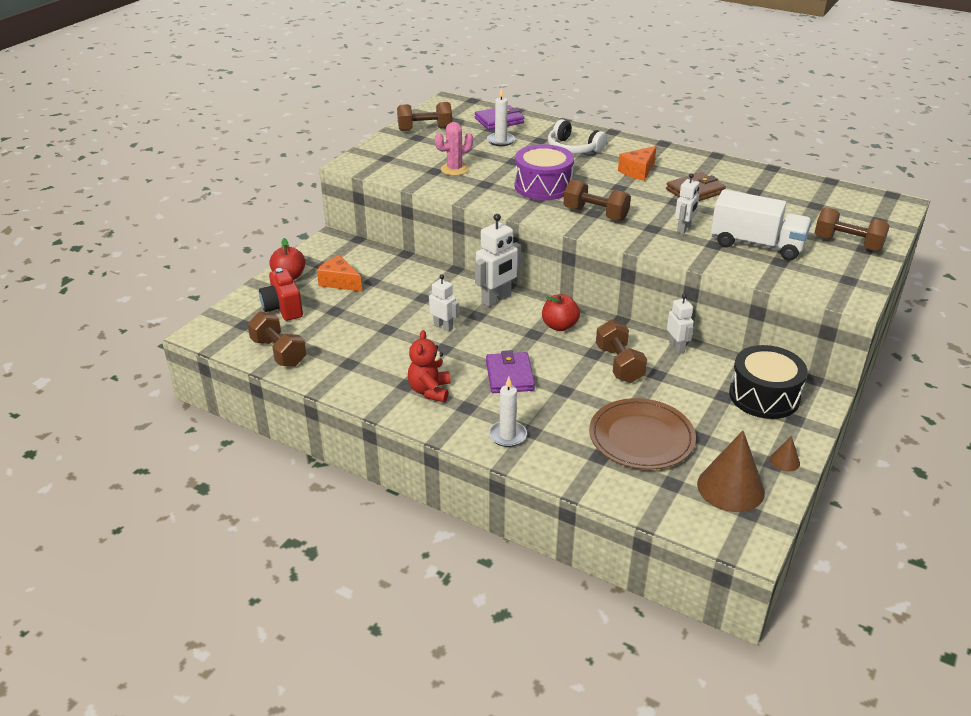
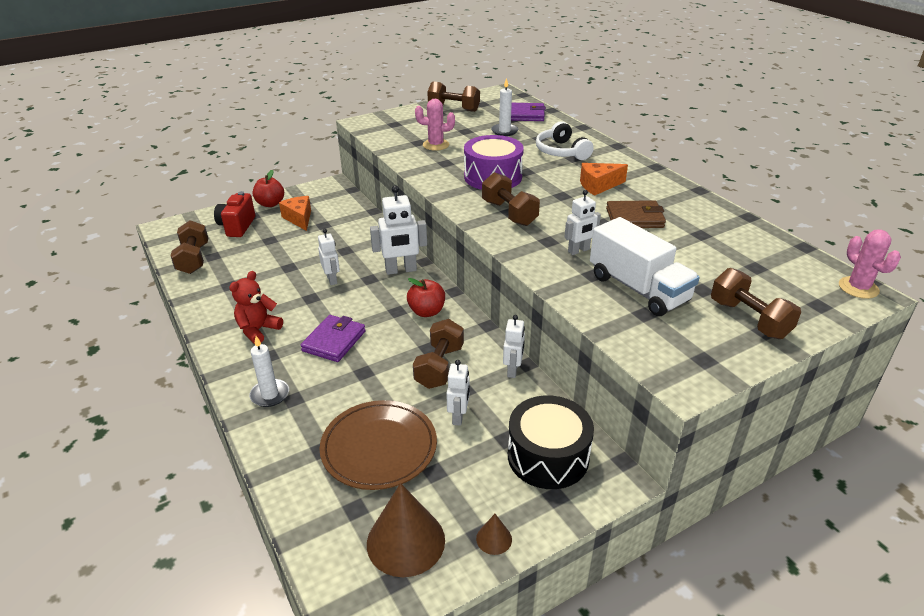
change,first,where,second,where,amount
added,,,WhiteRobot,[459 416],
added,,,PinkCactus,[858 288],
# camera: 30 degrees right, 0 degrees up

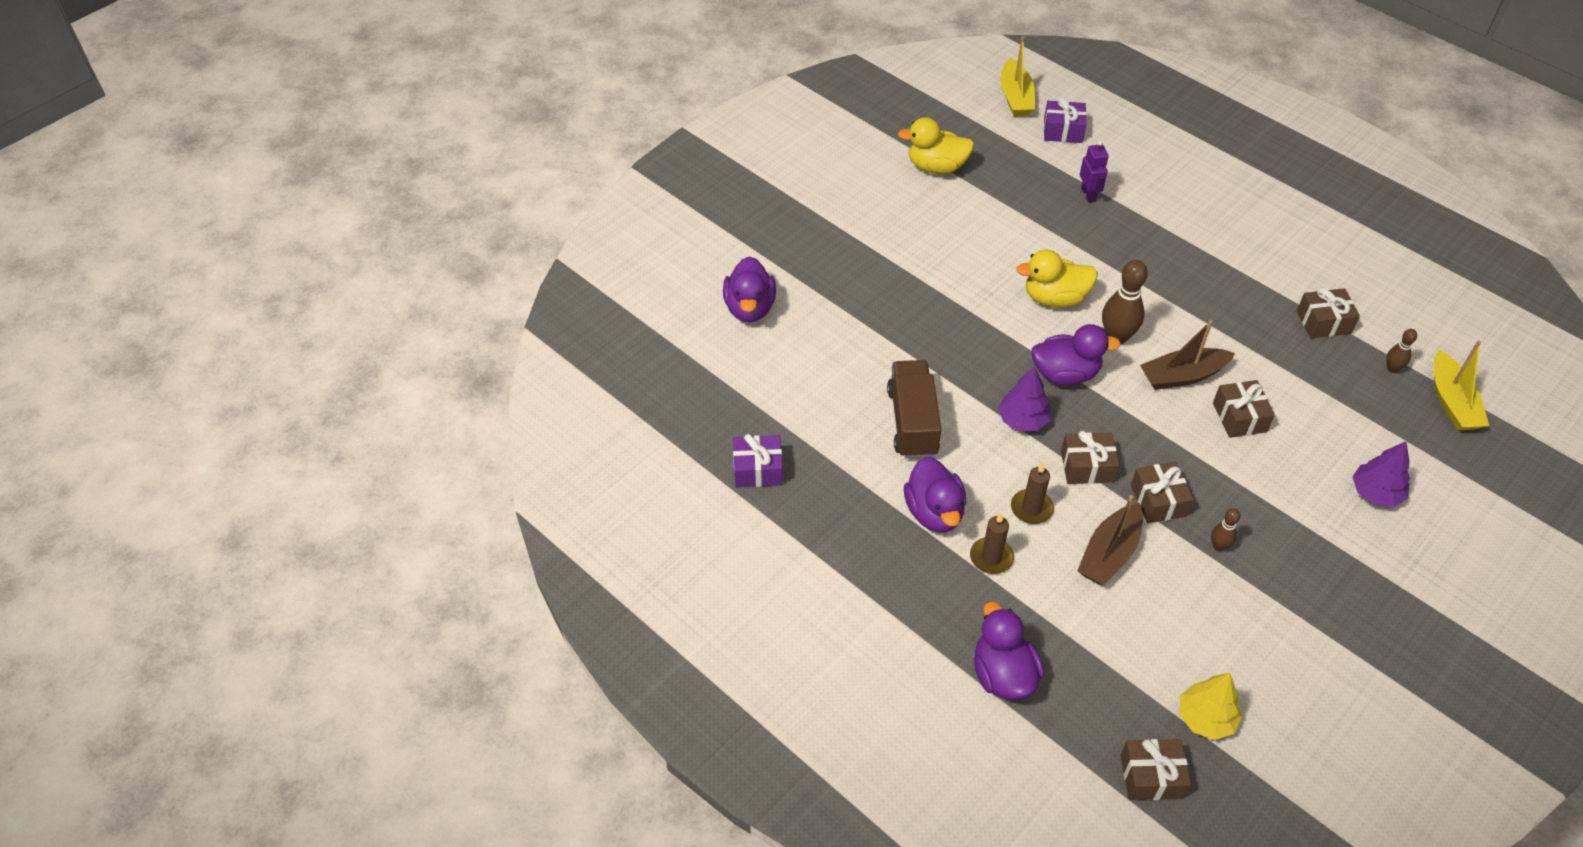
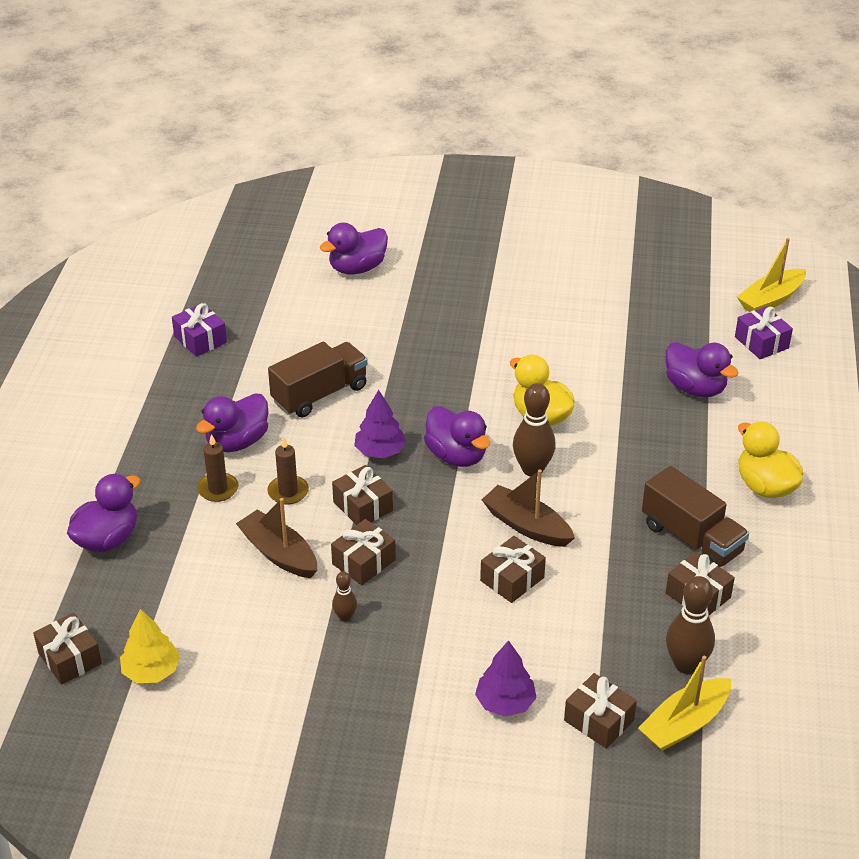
change,first,where,second,where,amount
moved,YellowDuck,[936 167],,[765 486],
turned,BrownBoat,[1109 554],,[279 553],45 degrees clockwise
replaced,PurpleRobot,[1088 194],PurpleDuck,[695 388],
resized,BrownBowlingPin,[1392 368],,[686 665],x1.88
added,,,BrownGift,[598 720],
added,,,BrownTruck,[691 539],
# camera: 55 degrees right, 10 degrees down

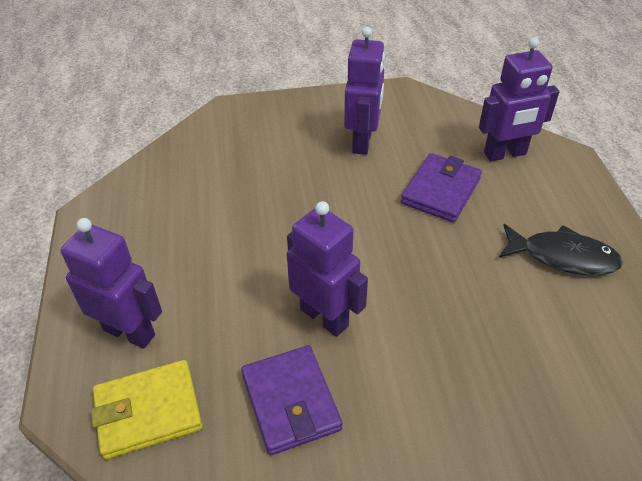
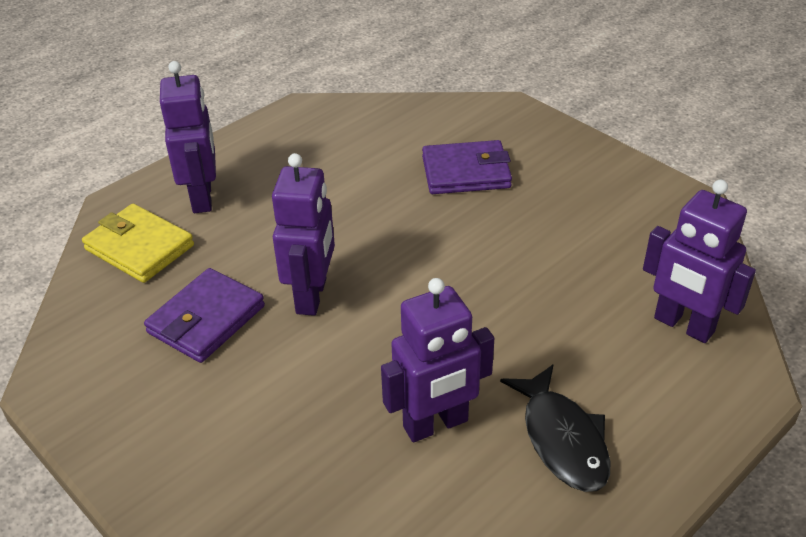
change,first,where,second,where,amount
moved,PurpleRobot,[363 142],,[436 424],
moved,PurpleWallet,[441 191],,[466 172],
# camera: 55 degrees right, 5 degrees down

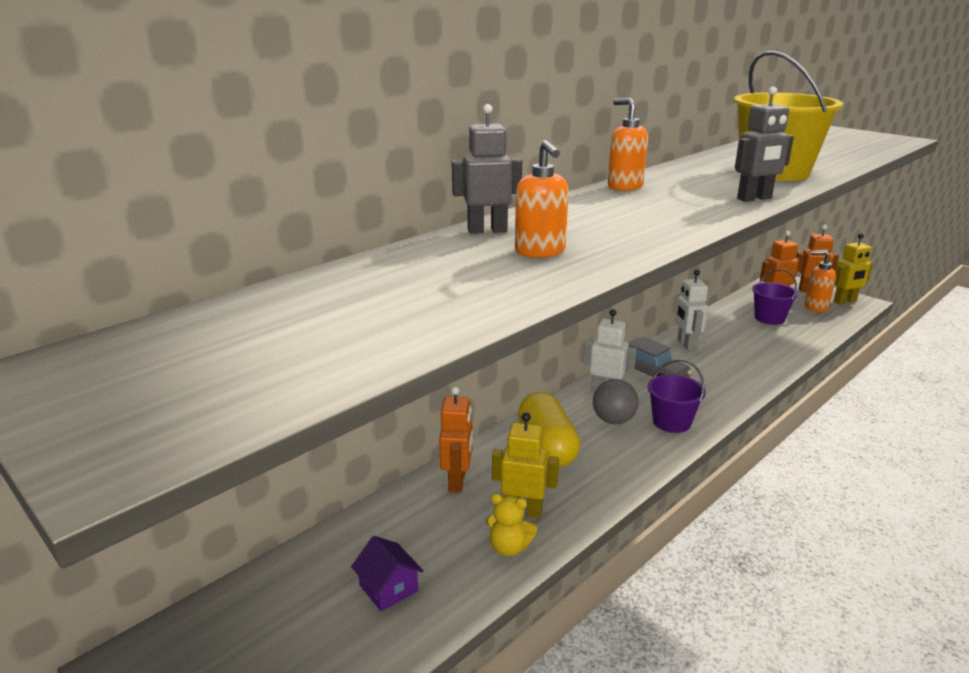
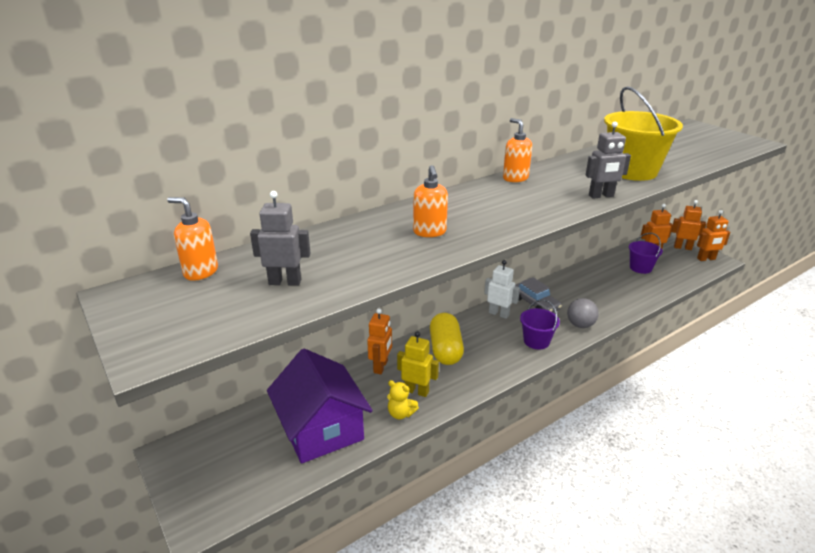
change,first,where,second,where,amount
resized,PurpleHouse,[388 588],,[321 429],x2.49
moved,GreyRobot,[487 230],,[285 282],
moved,GreyBall,[613 420],,[580 325],
removed,WhiteRobot,[686 344],,,
moved,OrangeSoapDispenser,[815 307],,[200 272],
recoloured,YellowRobot,[845 301],OrangeRobot,[706 259],
# camera: 10 degrees right, 5 degrees up

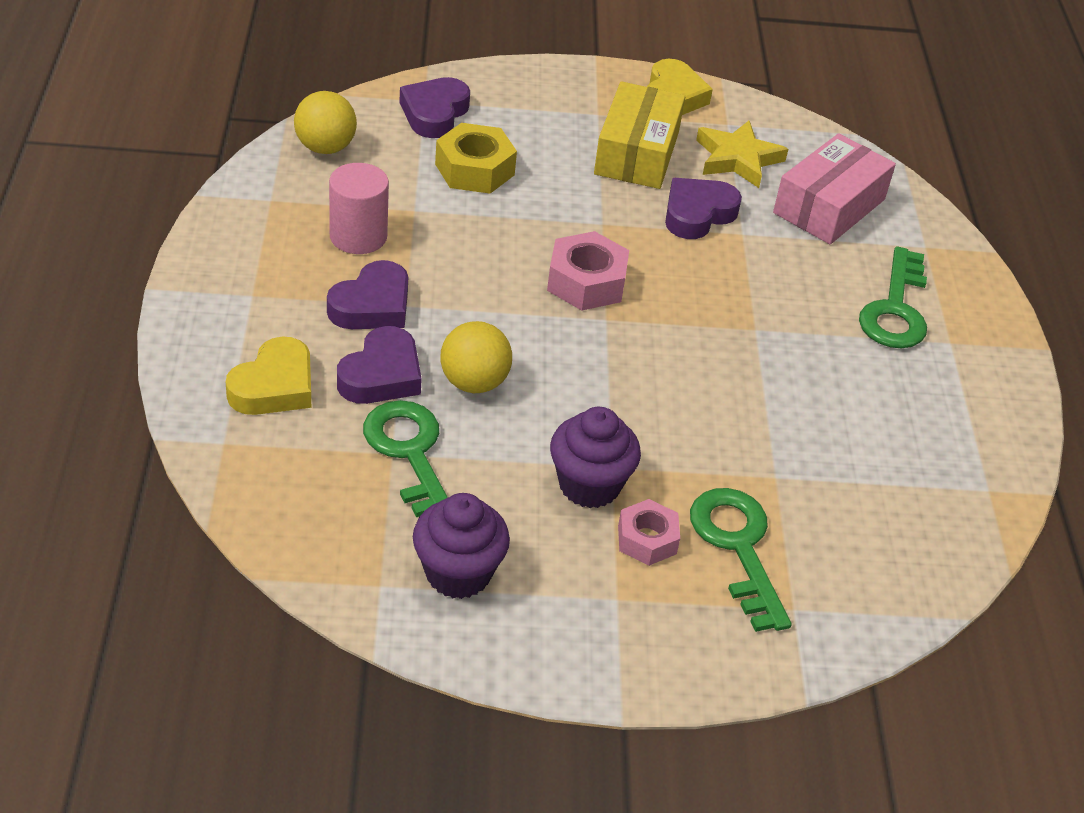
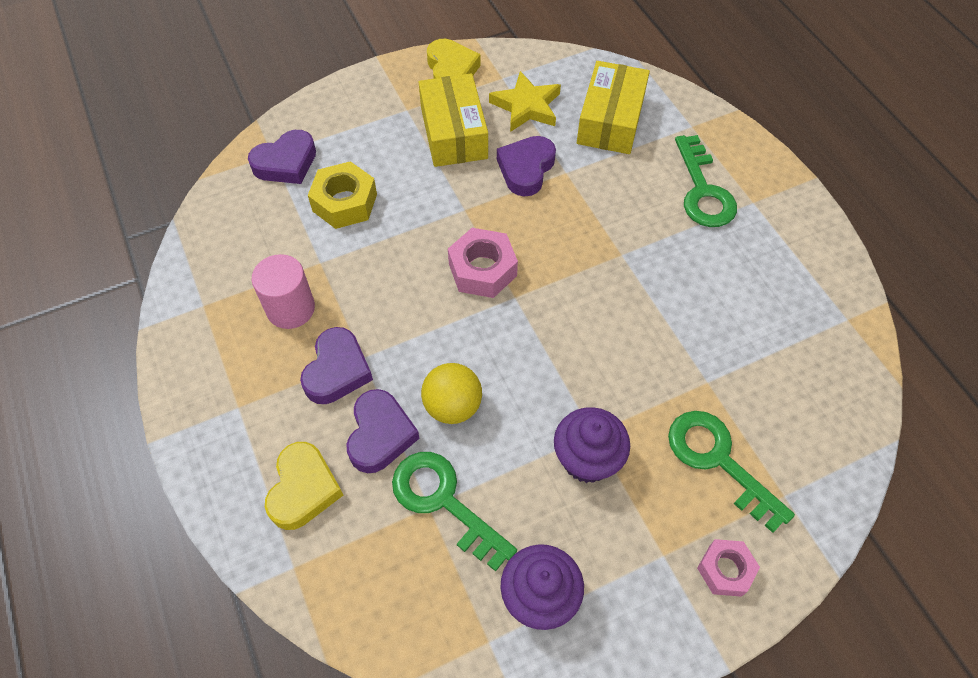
change,first,where,second,where,amount
removed,YellowBall,[325 147],,,
turned,PurpleHeart,[434 113],,[286 163],120 degrees counterclockwise
moved,PinkNut,[647 539],,[725 570],
recoloured,PinkBox,[829 206],YellowBox,[610 120],
# camera: 20 degrees left, 15 degrees up

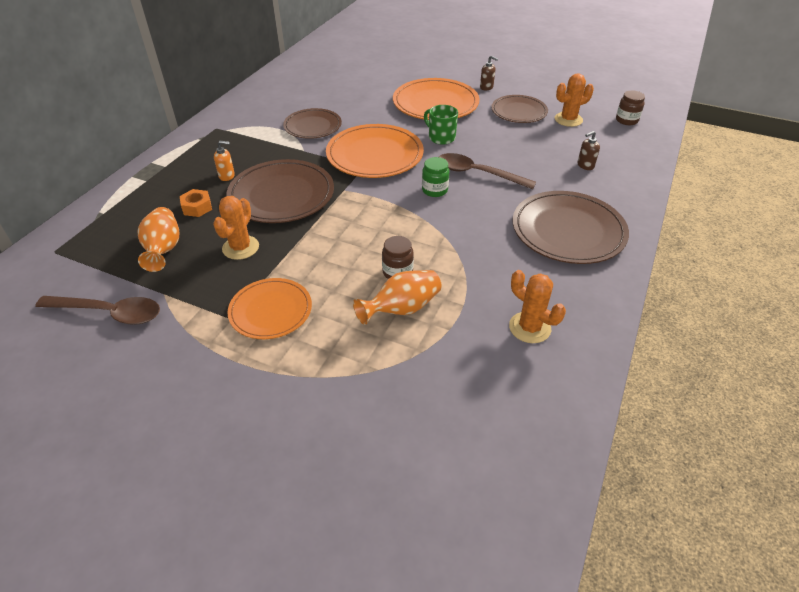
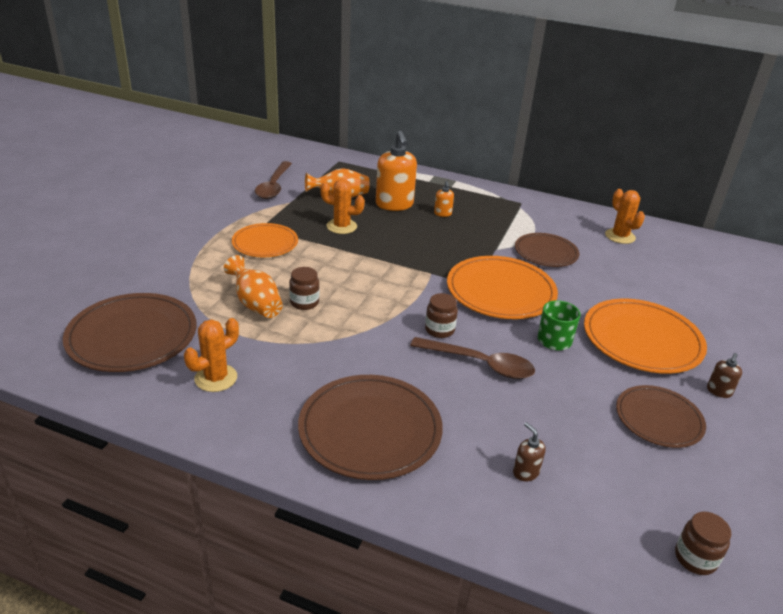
change,first,where,second,where,amount
replaced,OrangeNut,[197 207],OrangeSoapDispenser,[394 205],
moved,BrownPlate,[281 195],,[132 336],
recoloured,GreenJar,[434 190],BrownJar,[439 330],
turned,BrownSpoon,[477 173],,[480 364],90 degrees clockwise
moved,OrangeCactus,[568 119],,[620 236],
# camera: 85 degrees right, 10 degrees down

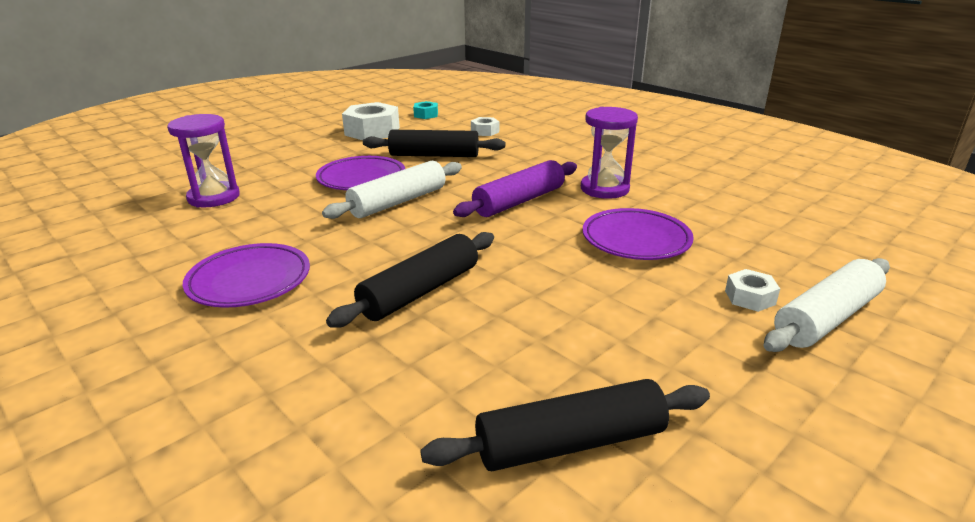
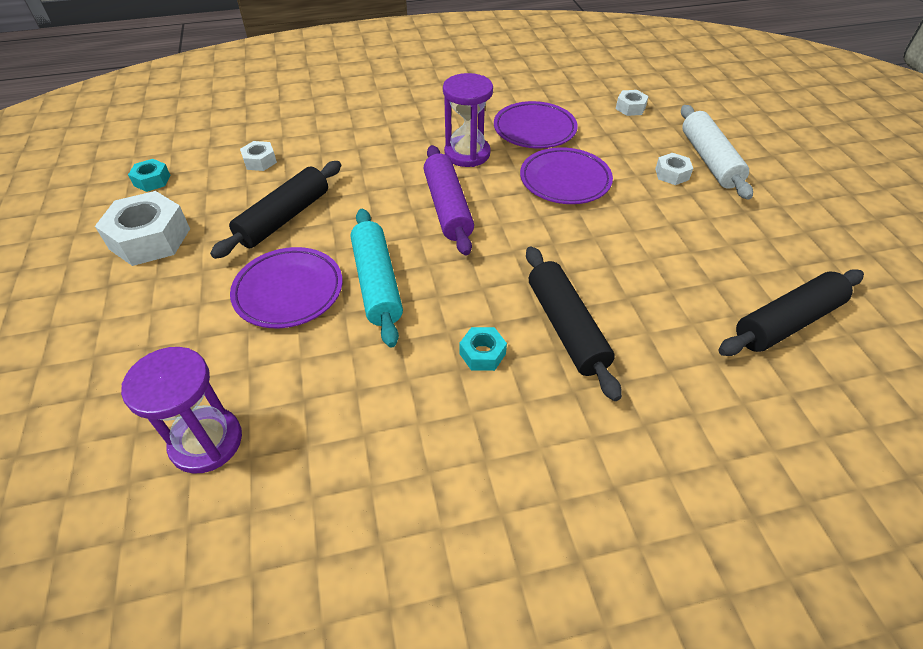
change,first,where,second,where,amount
moved,PurplePlate,[249 281],,[534 130],
recoloured,WhiteRollingPin,[398 202],TurquoiseRollingPin,[377 283],
turned,BlackRollingPin,[570 443],,[787 322],45 degrees clockwise
added,,,TurquoiseNut,[482 354],
added,,,WhiteNut,[630 108],
# camera: 60 degrees left, 20 degrees up

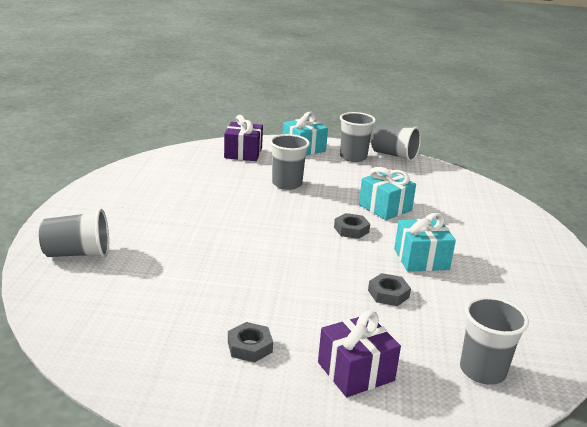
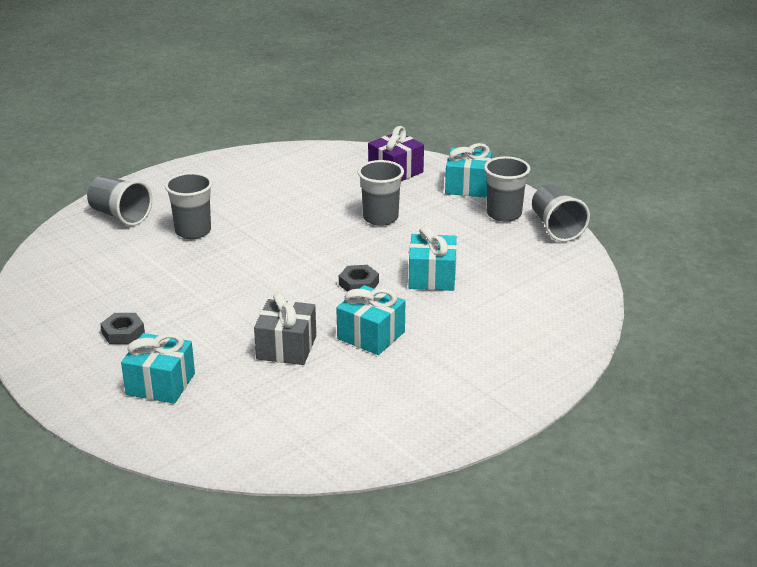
change,first,where,second,where,amount
recoloured,PurpleGift,[355 371],TurquoiseGift,[160 384],
replaced,GreyNut,[388 294],GreyGift,[286 347],
moved,GreyCup,[482 371],,[193 231],
# camera: 45 degrees right, 5 degrees up

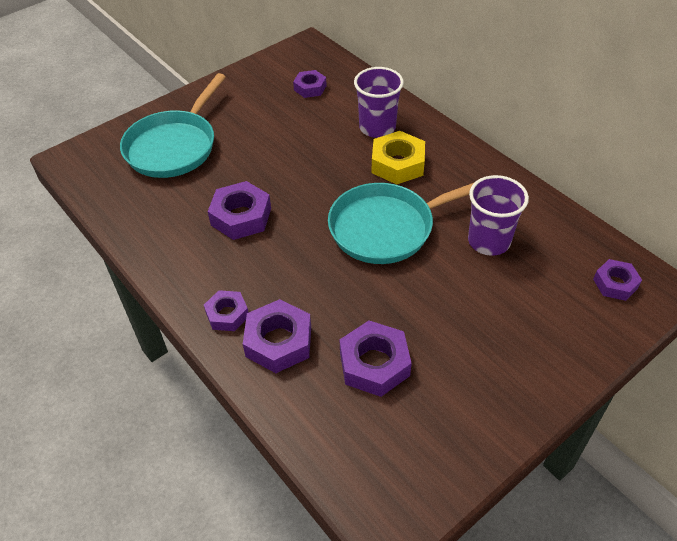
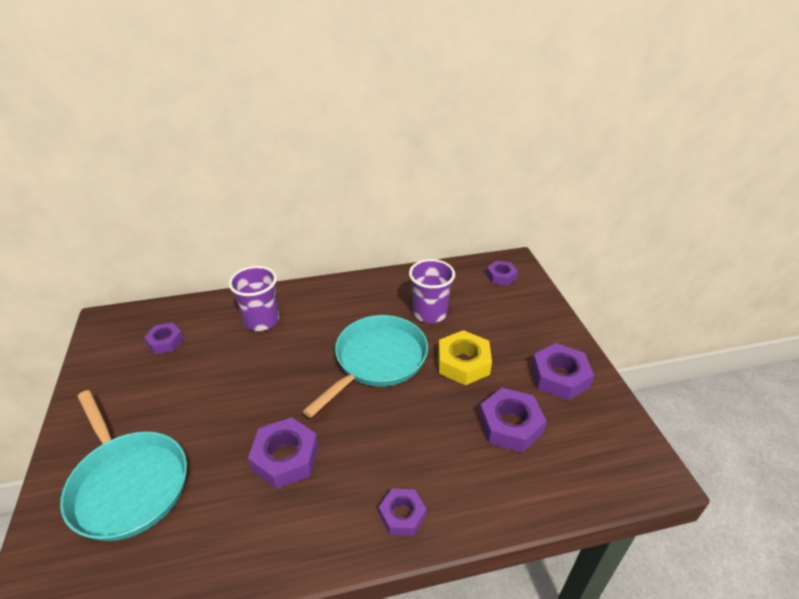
change,first,where,second,where,amount
moved,PurpleNut,[278 342],,[559 377],
turned,TurquoisePan,[387 227],,[377 360],150 degrees counterclockwise
moved,YellowNut,[397 164],,[463 363],
# camera: 65 degrees left, 10 degrees down

